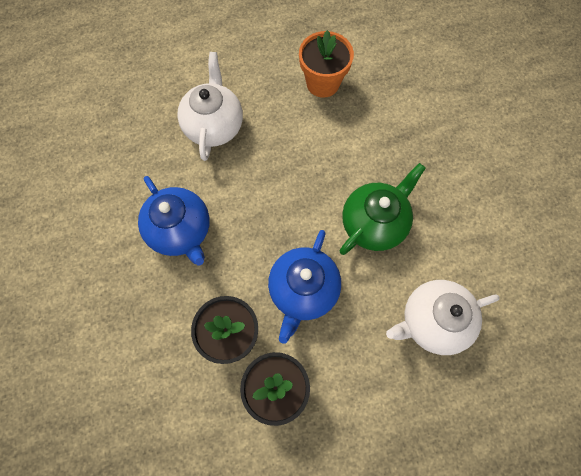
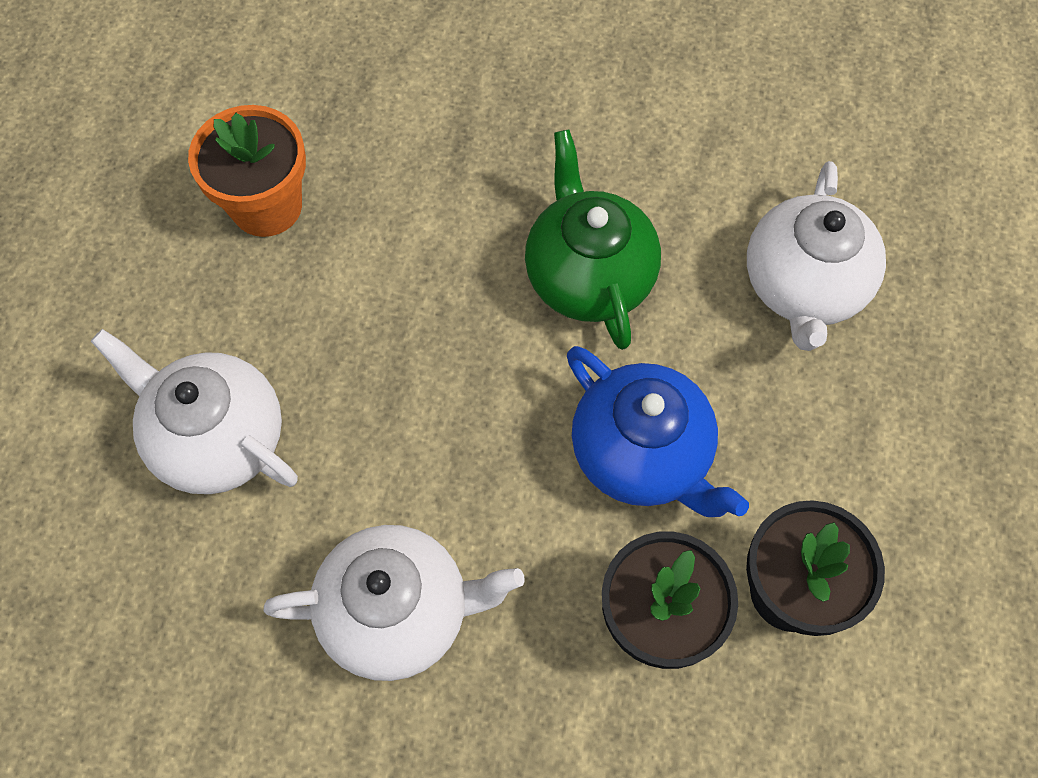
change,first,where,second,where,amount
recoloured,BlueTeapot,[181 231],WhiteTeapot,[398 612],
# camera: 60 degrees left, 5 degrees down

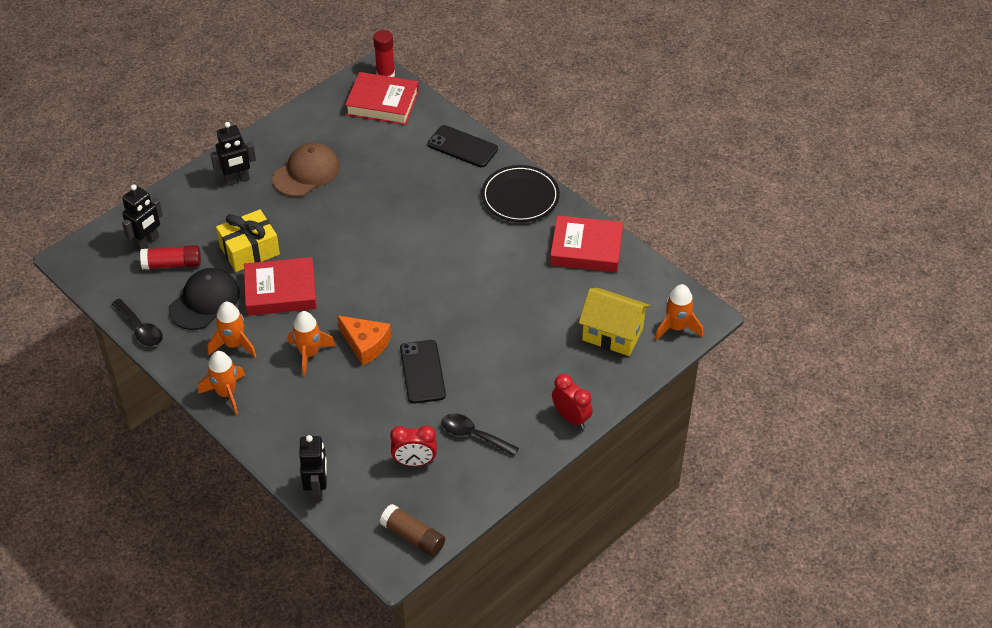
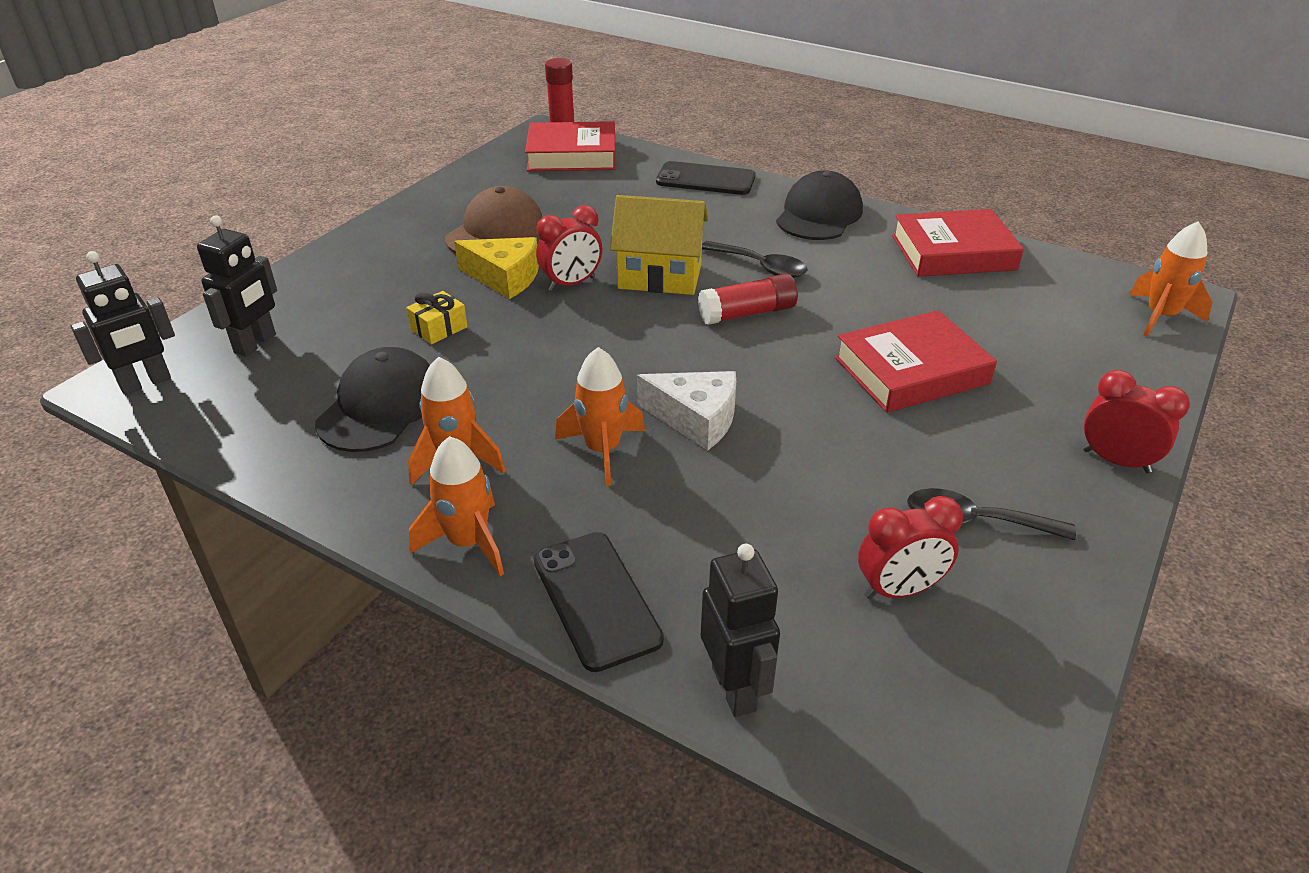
change,first,where,second,where,amount
moved,BlackSpoon,[140 329],,[760 266],
moved,RedGlueStick,[172 264],,[747 313],
moved,BlackRobot,[237 180],,[146 383],
resized,YellowGift,[249 250],,[439 328],x0.54
moved,RedBook,[280 291],,[911 370],
recoloured,OrangeCheese,[365 344],WhiteCheese,[696 419],
removed,BrownGlueStick,[413 537],,,
moved,BlackPhone,[422 372],,[596 599],
replaced,BlackPlate,[520 197],BlackCap,[819 214],
moved,YellowHouse,[612 334],,[660 276],
added,,,YellowCheese,[505 277],
added,,,RedClock,[571 284],
# camera: 15 degrees left, 10 degrees down

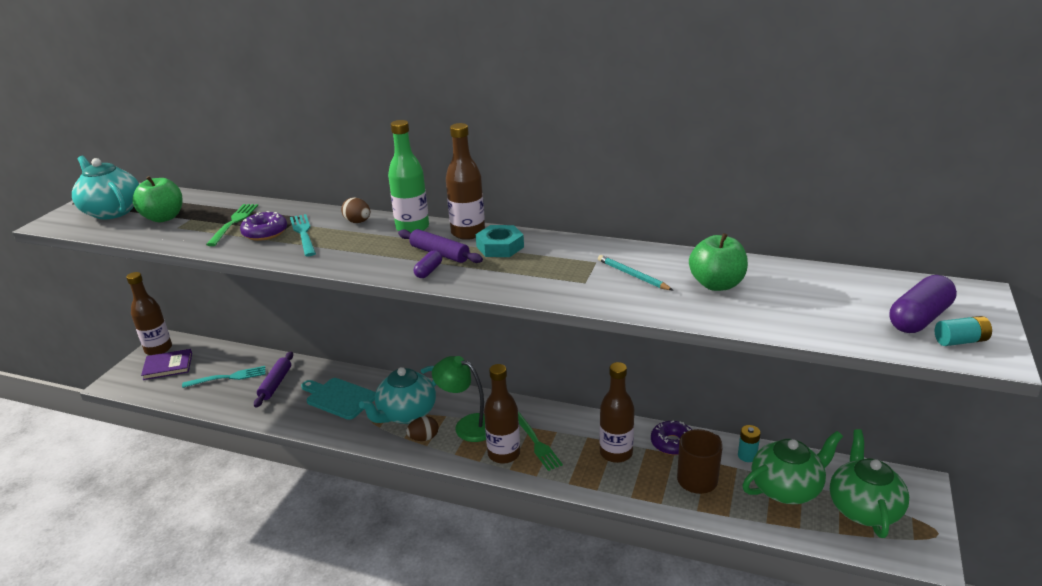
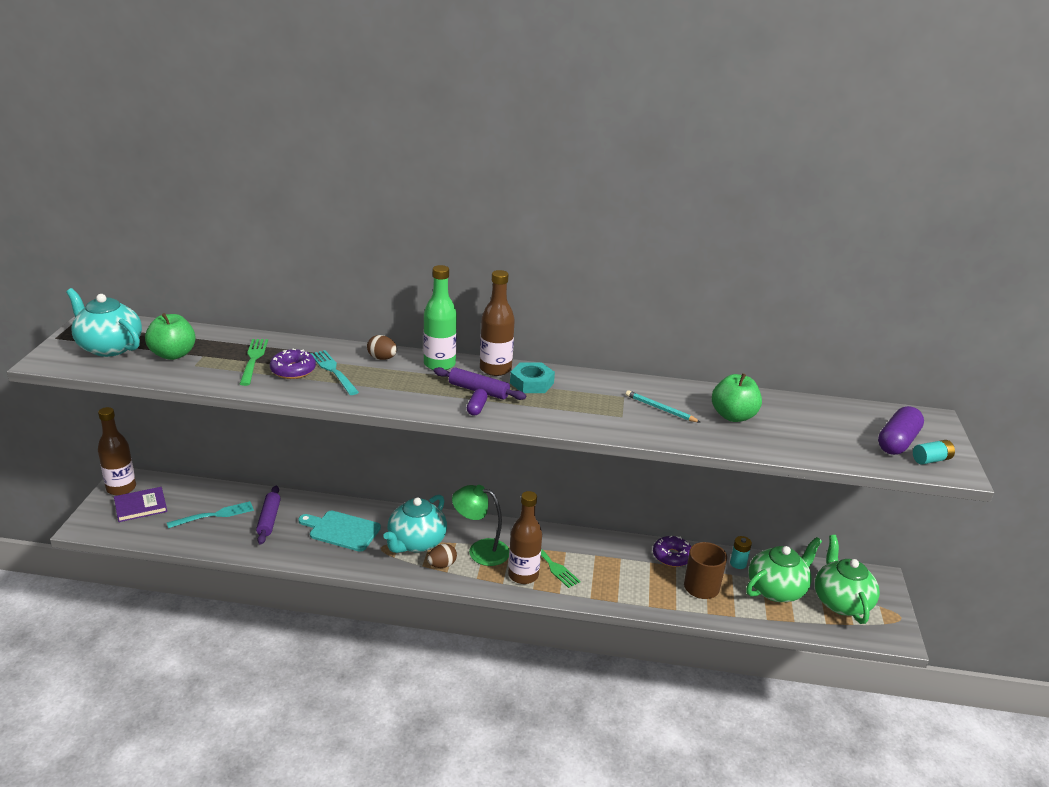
change,first,where,second,where,amount
removed,BrownBottle,[616 453],,,
# camera: 15 degrees left, 0 degrees up

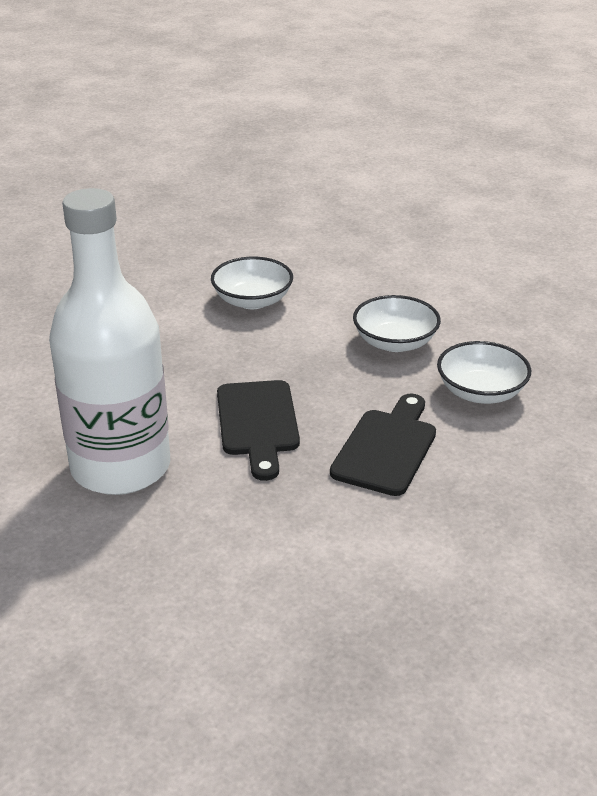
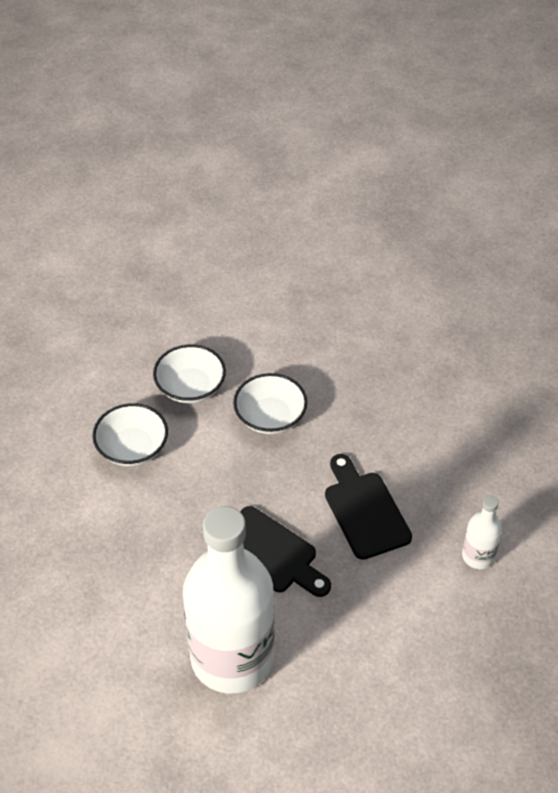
change,first,where,second,where,amount
moved,WhiteBowl,[481 392],,[190 387],
added,,,WhiteBottle,[478 556],
# camera: 45 degrees left, 15 degrees up

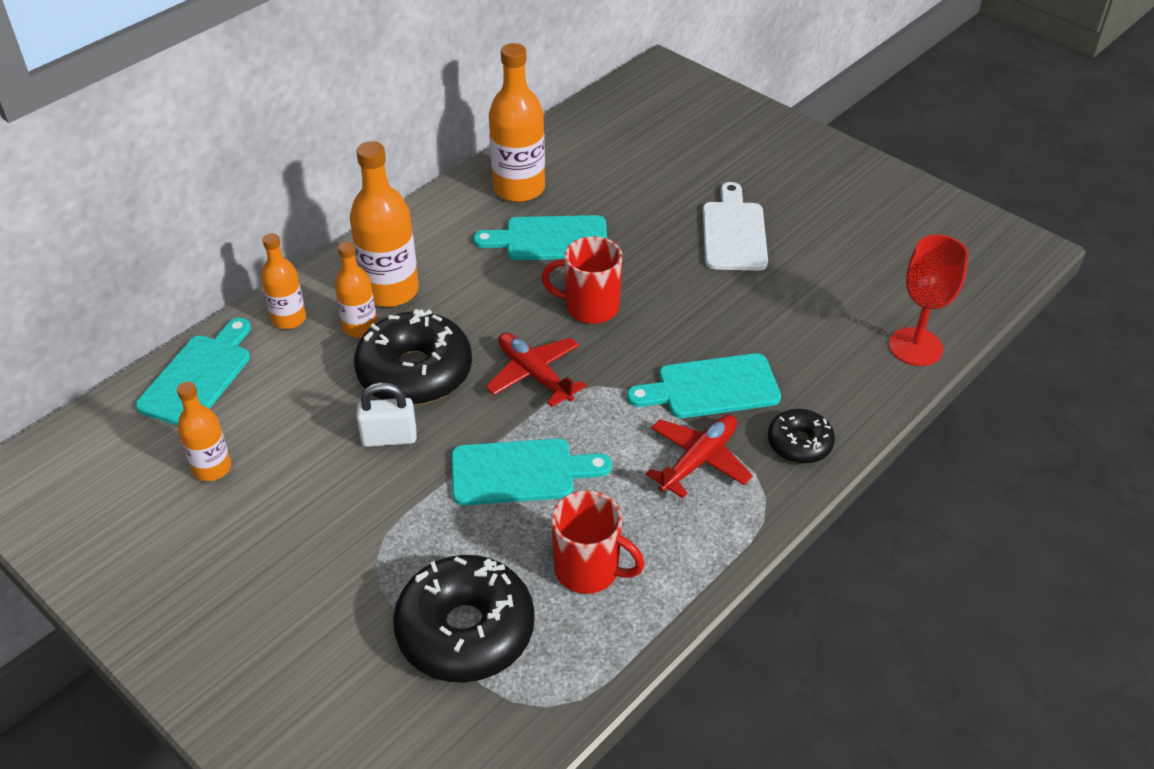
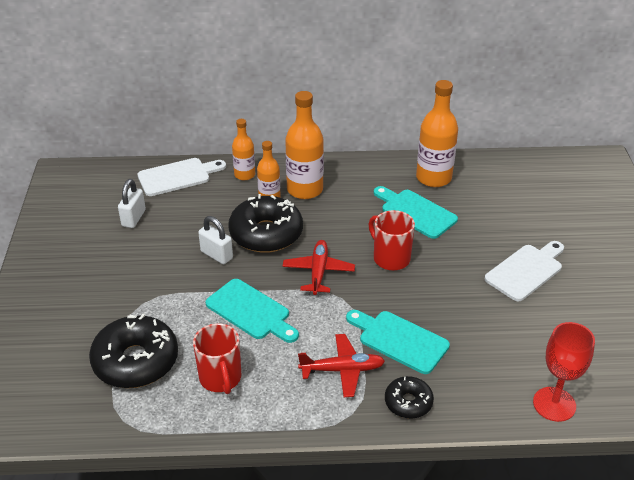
change,first,where,second,where,amount
recoloured,TurquoiseCuttingBoard,[198 377],WhiteCuttingBoard,[177 176],
replaced,OrangeBottle,[212 468],WhitePadlock,[133 218],
# camera: 45 degrees right, 5 degrees down

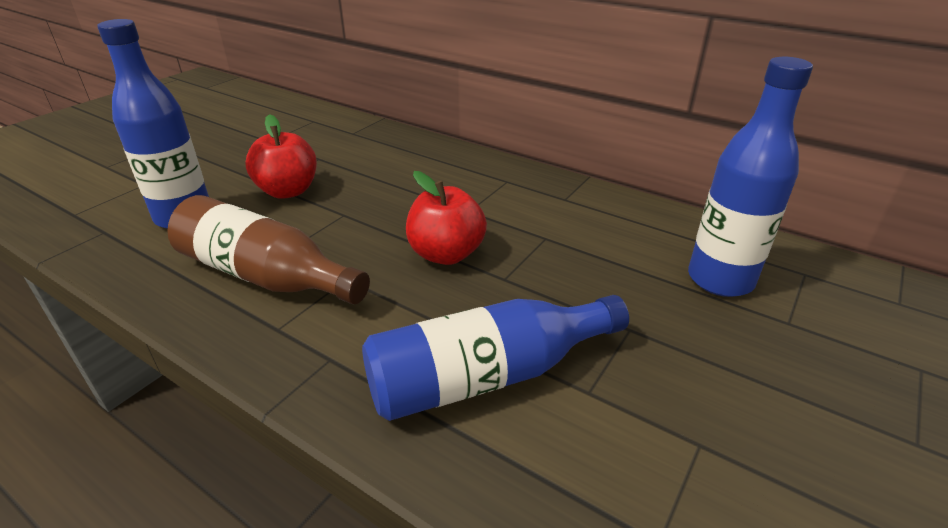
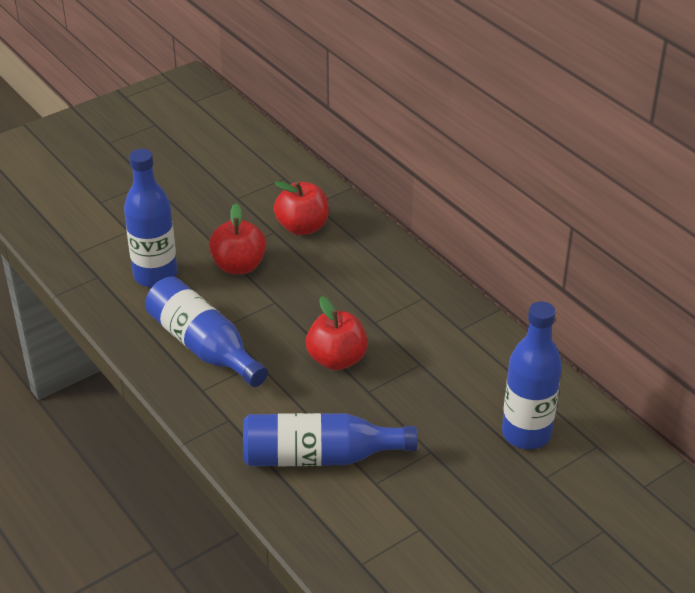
change,first,where,second,where,amount
recoloured,BrownBottle,[265 276],BlueBottle,[203 346],
added,,,RedApple,[302 227],
# camera: 20 degrees right, 5 degrees up

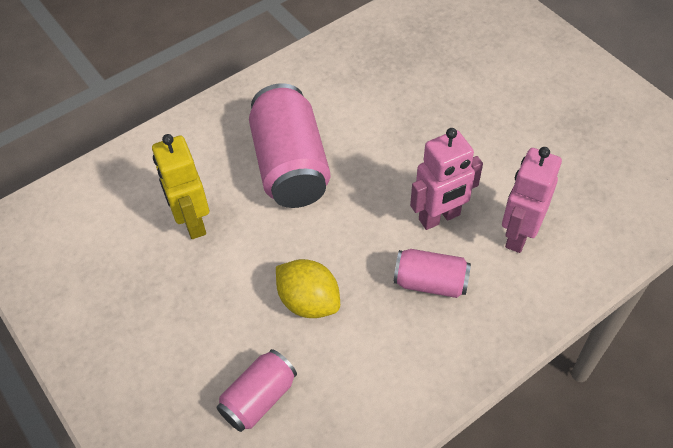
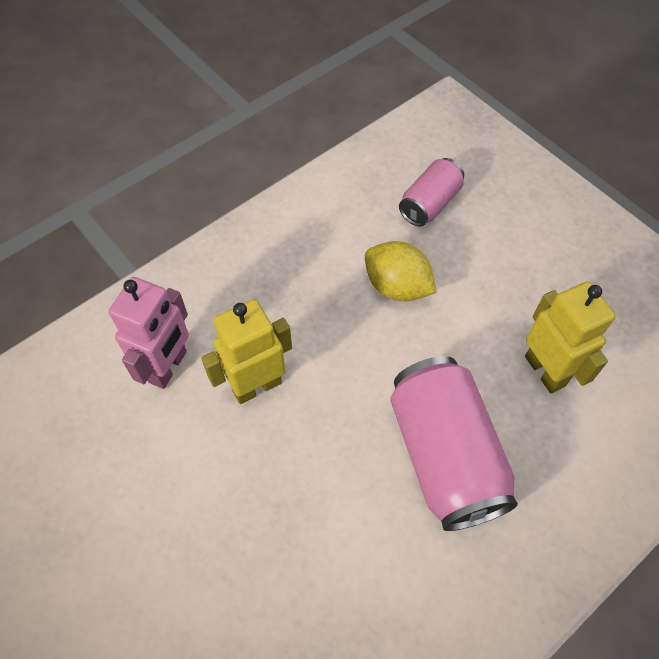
change,first,where,second,where,amount
removed,PinkCan,[430 282],,,
recoloured,PinkRobot,[439 217],YellowRobot,[256 386],
# camera: 175 degrees right, 5 degrees up

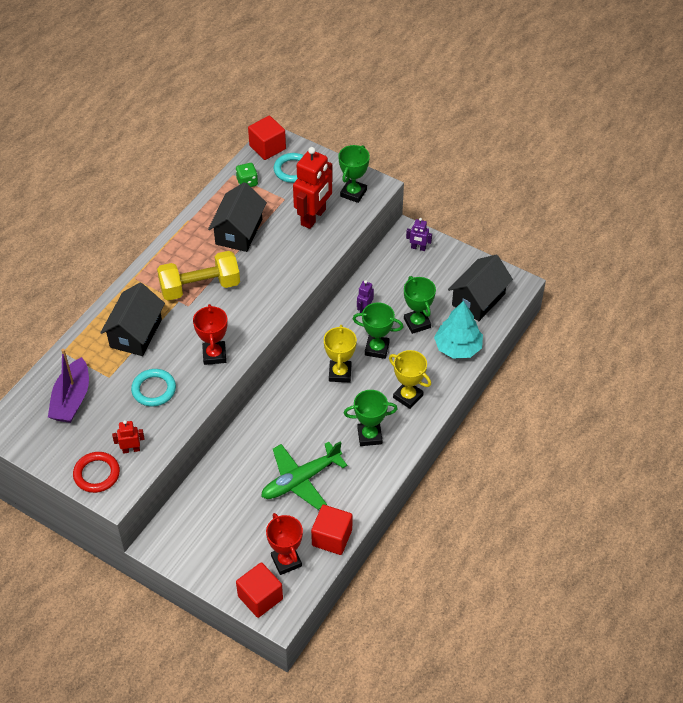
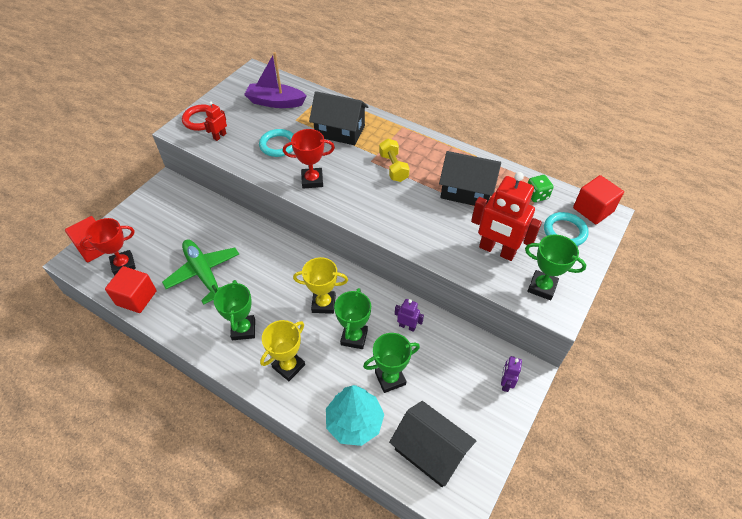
change,first,where,second,where,amount
turned,RedRobot,[131 449],,[220 136],135 degrees counterclockwise
resized,YellowDumbbell,[200 287],,[393 167],x0.62
# camera: 90 degrees right, 0 degrees up

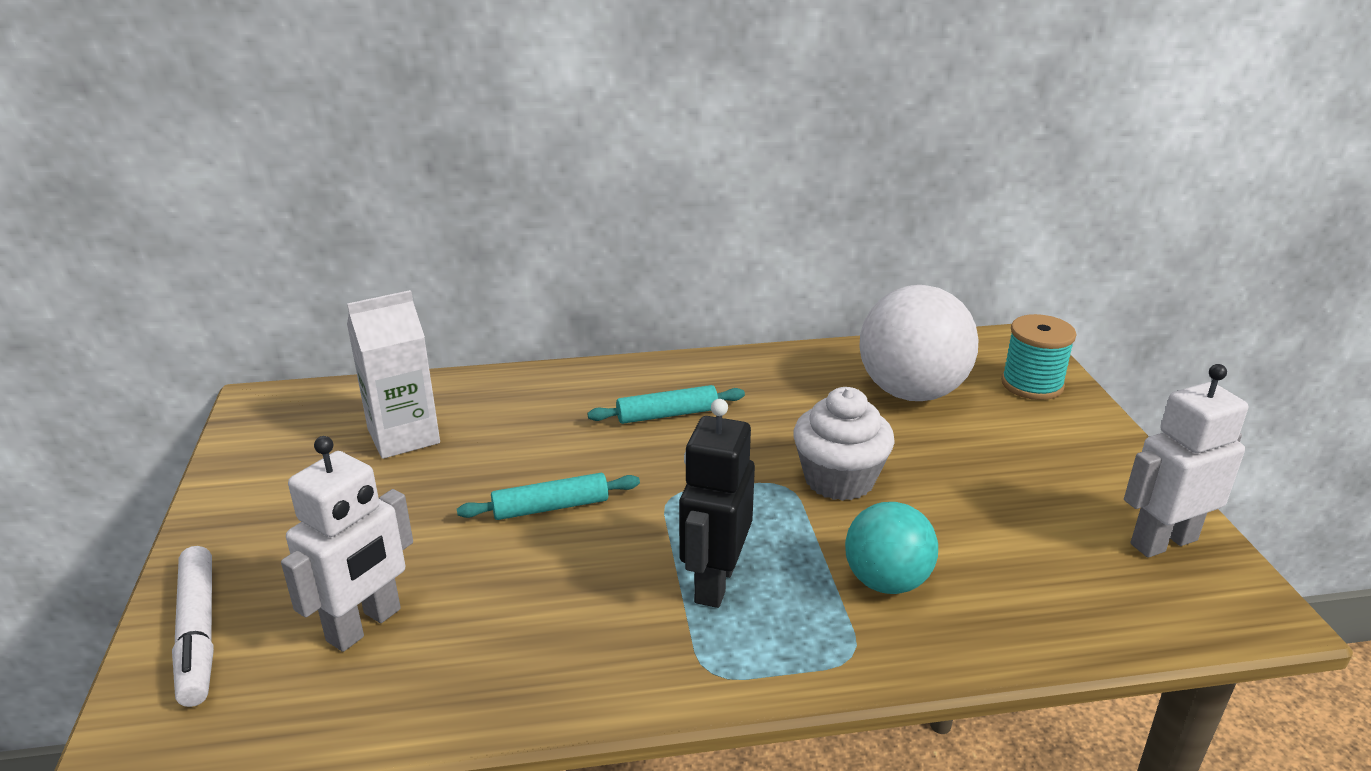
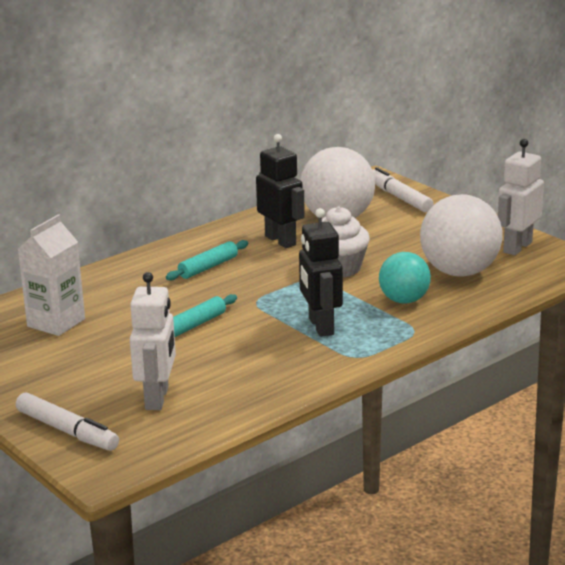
change,first,where,second,where,amount
replaced,TurquoiseSpool,[1032 384],WhiteMarker,[399 197],
added,,,BlackRobot,[281 240],
added,,,WhiteBall,[459 272],
# camera: 30 degrees left, 5 degrees down

